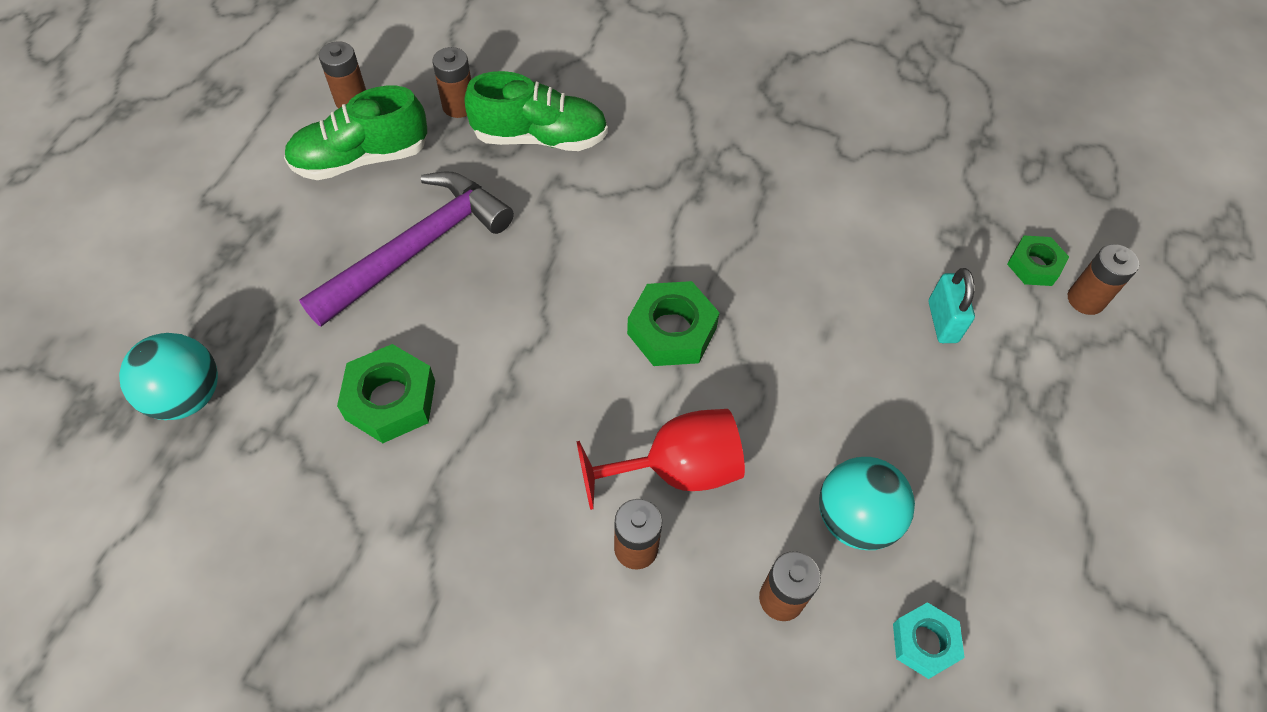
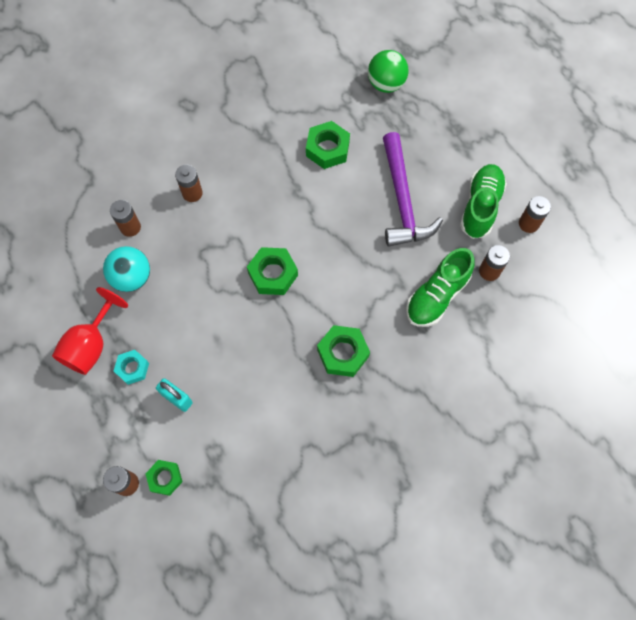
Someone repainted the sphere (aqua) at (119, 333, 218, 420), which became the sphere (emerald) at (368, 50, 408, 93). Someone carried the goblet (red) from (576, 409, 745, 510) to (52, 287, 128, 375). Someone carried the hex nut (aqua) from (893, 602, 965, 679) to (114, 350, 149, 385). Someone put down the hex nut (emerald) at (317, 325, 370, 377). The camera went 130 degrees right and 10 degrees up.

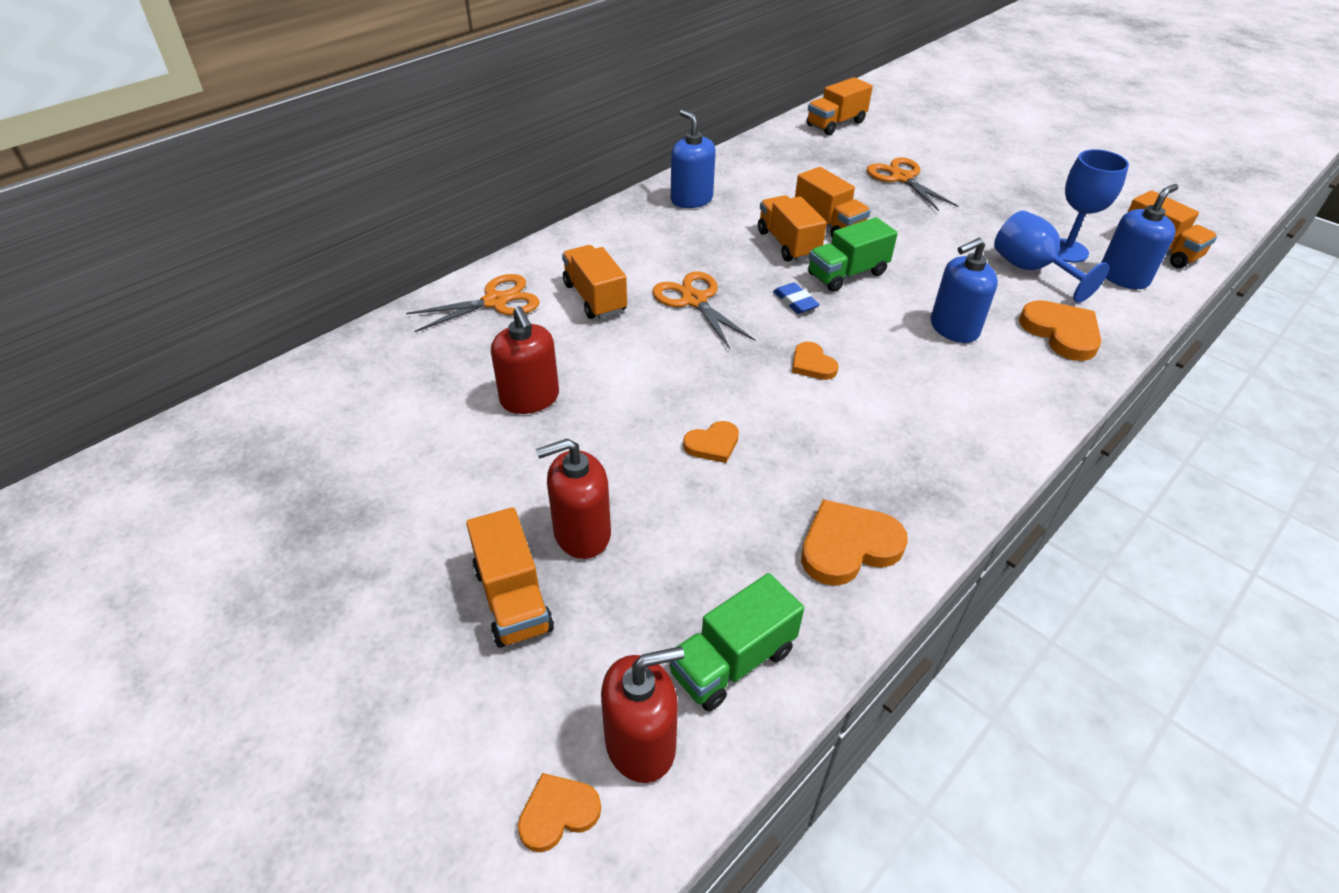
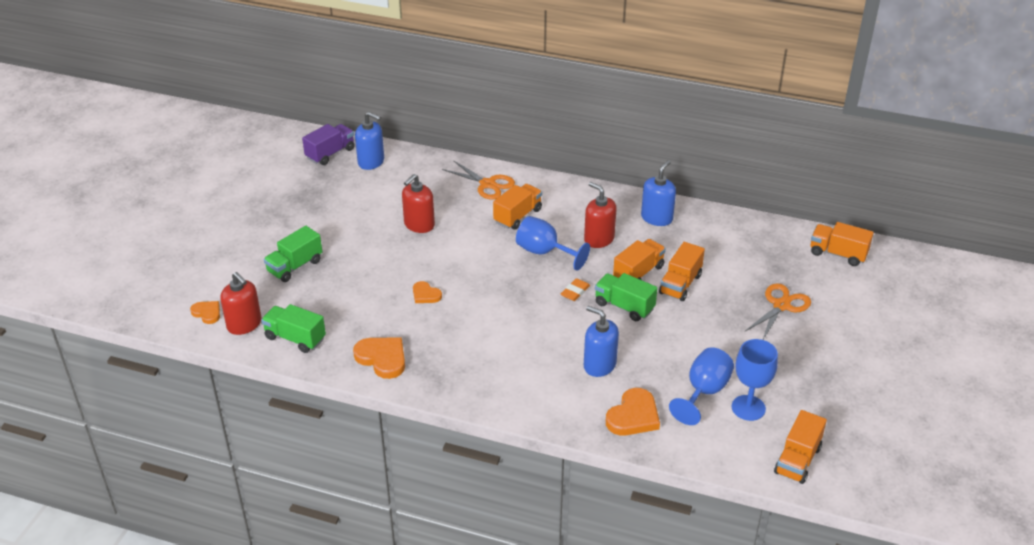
Someone carried the soap dispenser (royal blue) from (1101, 184, 1179, 289) to (355, 112, 384, 170). Someone swapped the pair of scissors (orange-coloured) at (652, 272, 756, 349) for the goblet (royal blue) at (516, 216, 590, 271). Someone repainted the gum eraser (royal blue) at (773, 283, 820, 314), which became the gum eraser (orange-coloured) at (561, 278, 590, 301). Someone took away the heart shape (orange-coloured) at (792, 342, 838, 380). Someone carried the soap dispenser (red) from (536, 438, 611, 559) to (584, 182, 617, 248). Someone repainted the lorry (orange-coloured) at (466, 507, 554, 648), which became the lorry (emerald) at (264, 226, 322, 282). Someone put down the lorry (purple) at (302, 124, 354, 165). The camera went 65 degrees right and 5 degrees down.

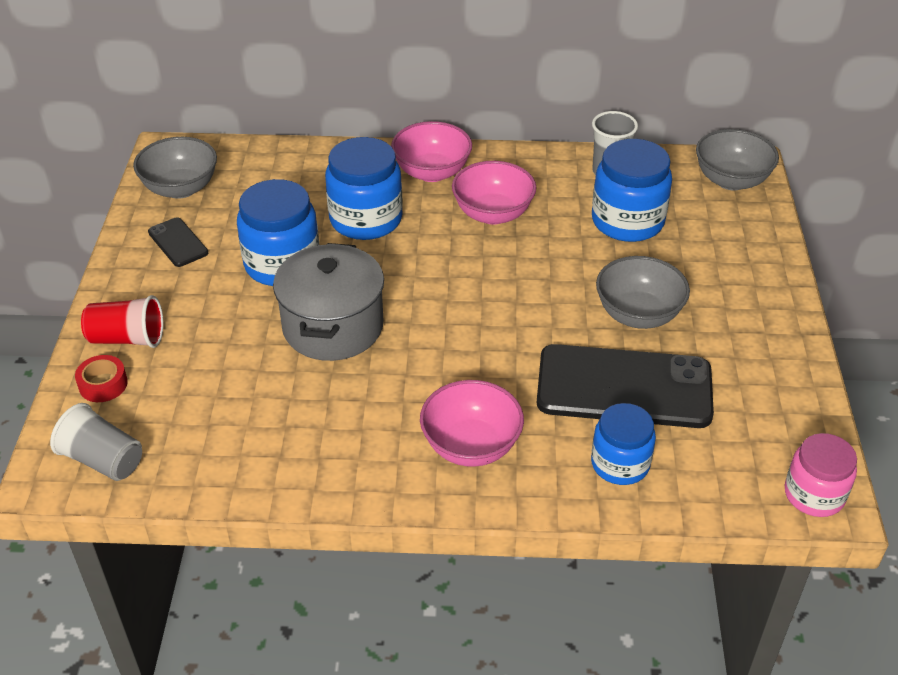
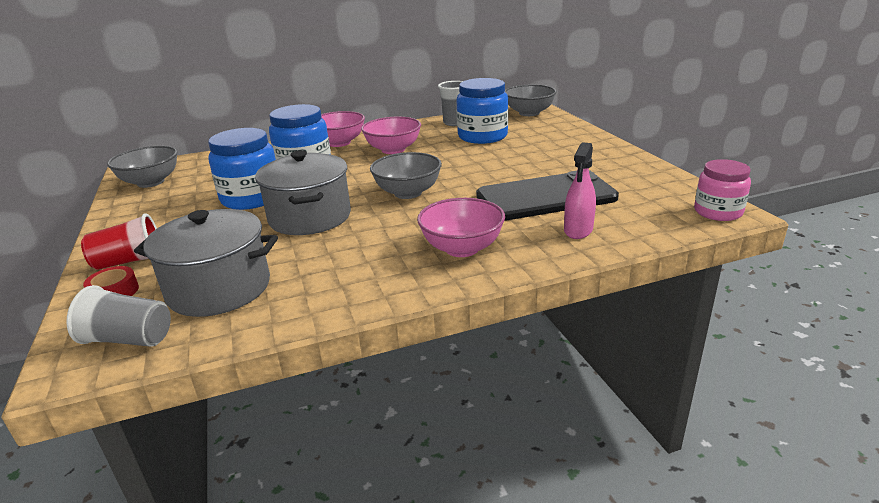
Someone took away the mobile phone (jet-black) at (148, 217, 208, 267). Someone carried the deep dish (grey) from (596, 256, 690, 329) to (370, 152, 442, 199). Someone swapped the jam jar (royal blue) at (591, 403, 656, 485) for the spray bottle (rose-pink) at (564, 142, 596, 239). Someone put down the pot (grey) at (134, 209, 278, 317). The camera went 20 degrees left and 15 degrees down.

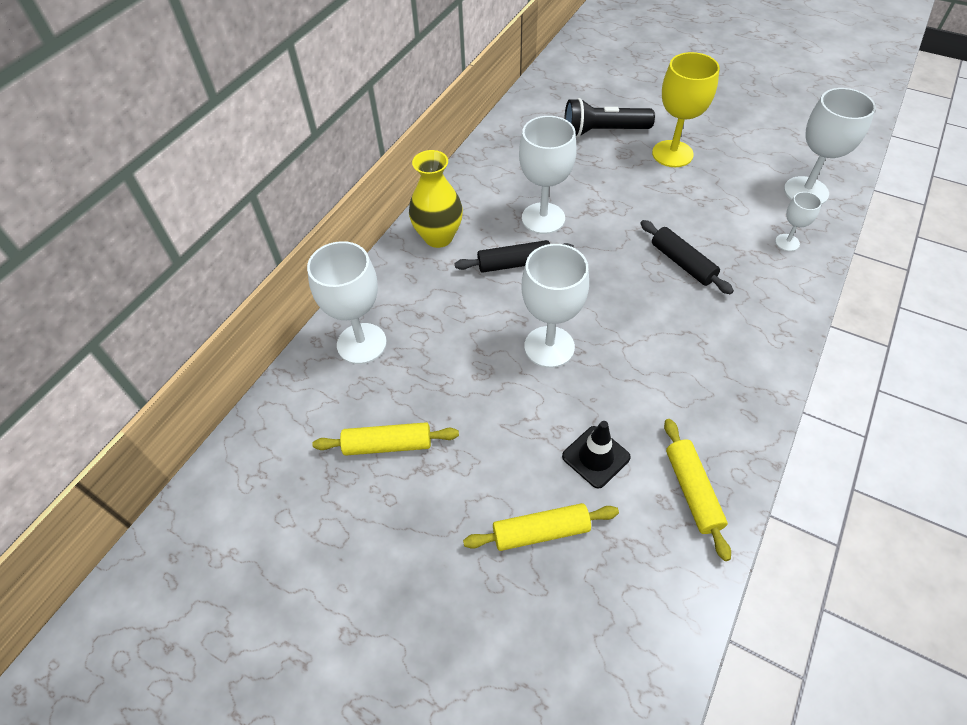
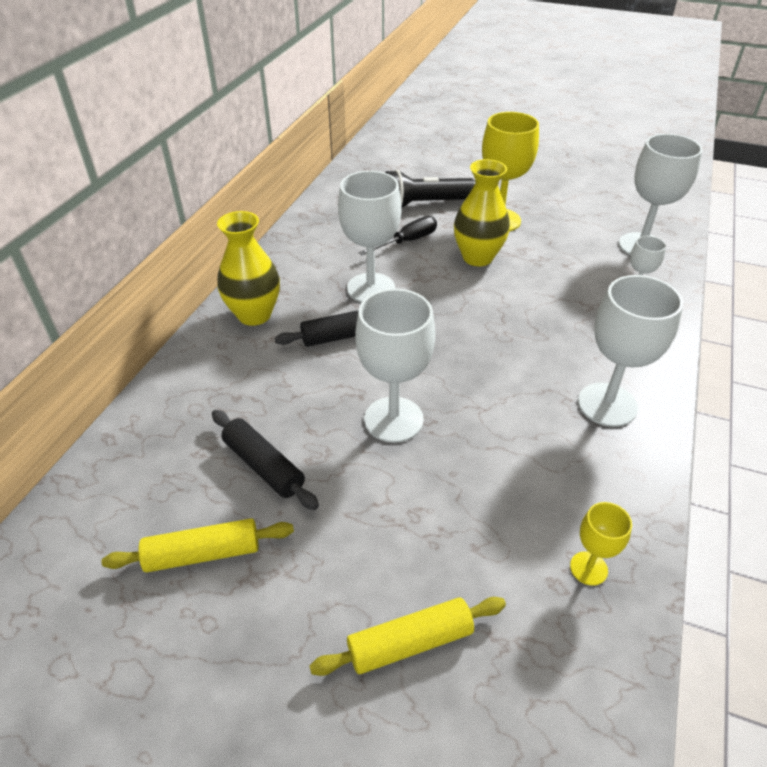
Someone carried the rolling pin (jet-black) from (640, 220, 734, 295) to (212, 410, 319, 510). Someone carried the goblet (pure white) from (307, 241, 387, 364) to (578, 275, 683, 427). Someone swapped the rolling pin (golden) at (664, 419, 731, 561) for the goblet (golden) at (570, 502, 632, 586). Someone took away the traffic cone (jet-black) at (562, 421, 631, 489). Someone put down the flower vase (golden) at (454, 159, 510, 266). Someone put down the flat screwdriver (jet-black) at (358, 216, 437, 255). The camera went 10 degrees left and 10 degrees down.

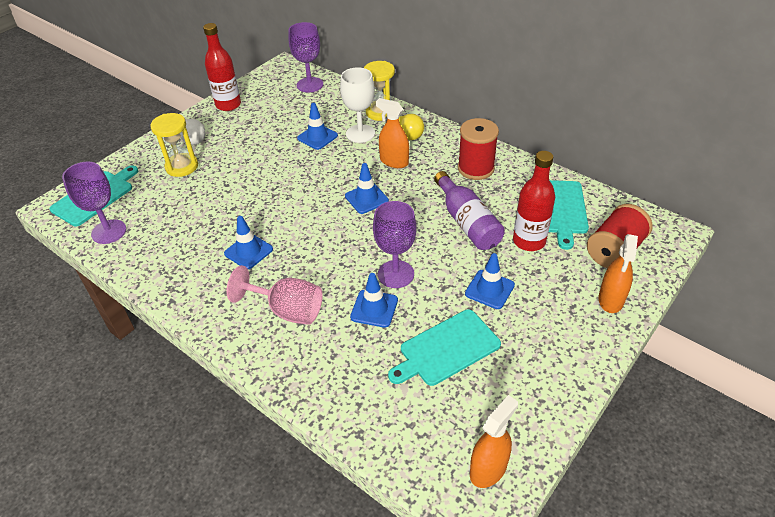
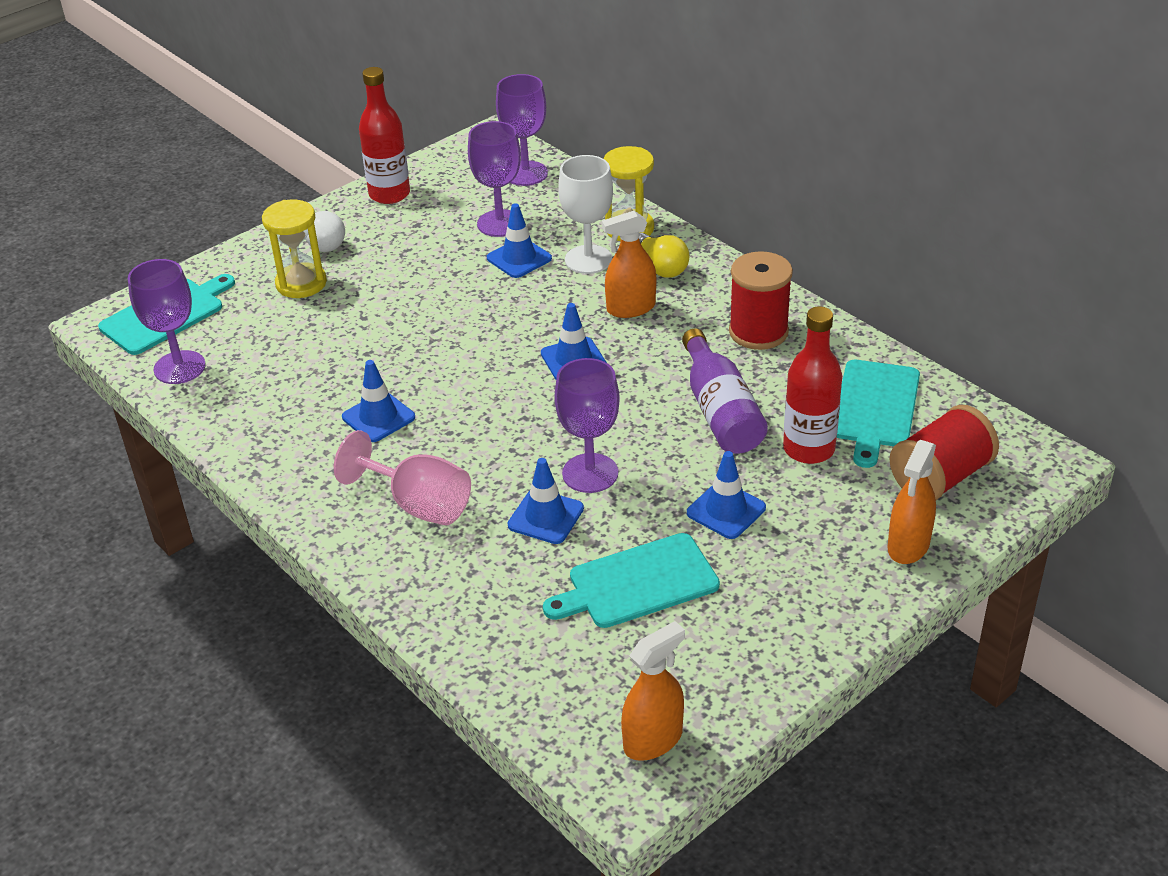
Someone rotated the spray bottle (orange-coloured) at (376, 98, 409, 168) by 60 degrees counterclockwise. Someone put down the goblet (purple) at (468, 121, 521, 237). The camera went 10 degrees right and 5 degrees down.

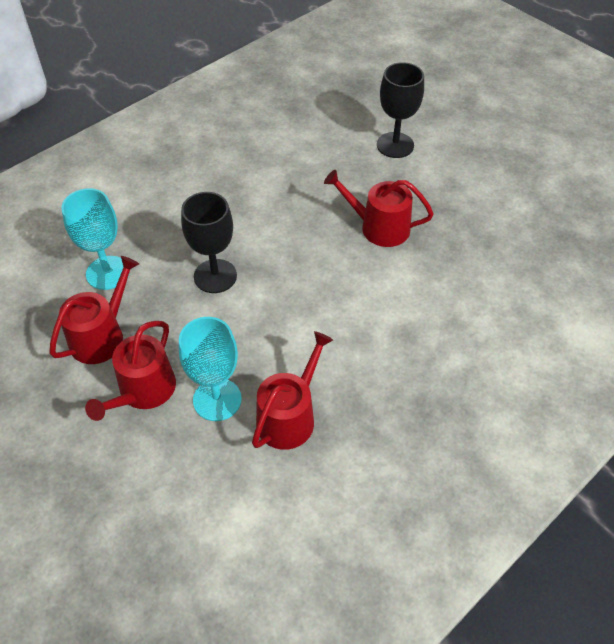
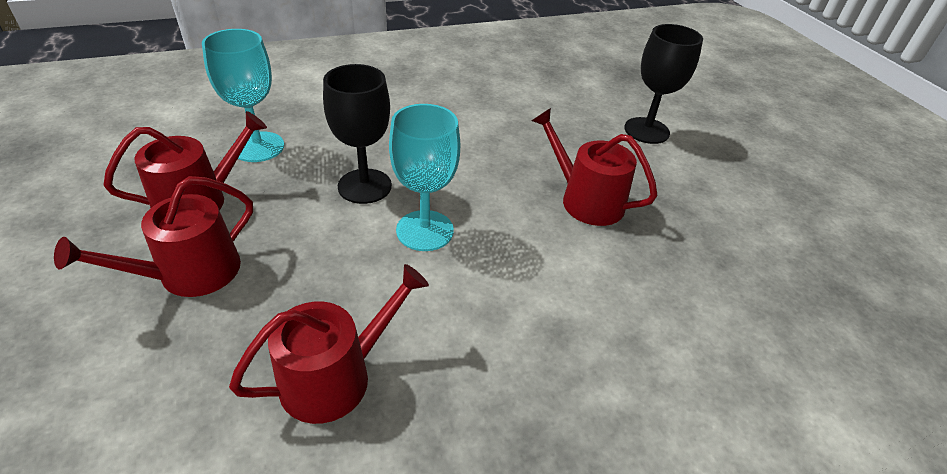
Someone carried the goblet (aqua) from (179, 317, 242, 421) to (389, 104, 460, 251). The camera went 20 degrees right and 10 degrees down.

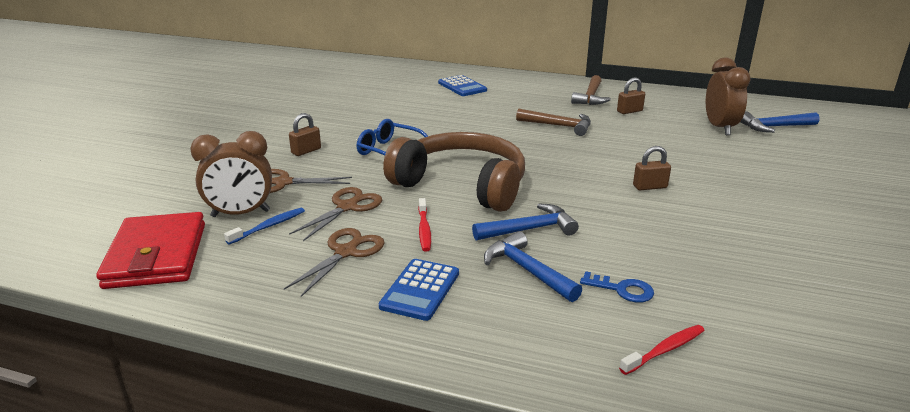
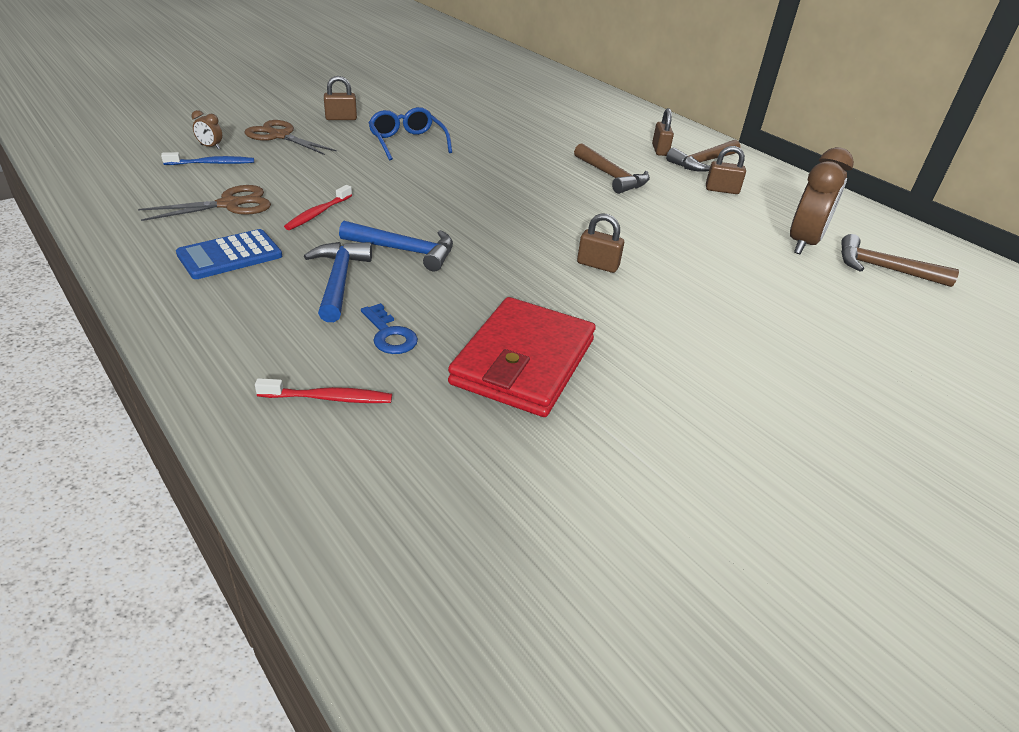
Someone took away the calculator (royal blue) at (438, 75, 487, 96). Someone repainted the carpenter's hammer (royal blue) at (740, 111, 820, 133), which became the carpenter's hammer (dark brown) at (841, 234, 959, 287). Someone scaled the bedside clock (dark brown) at (190, 131, 272, 217) by 0.42. Someone took away the over-ear headphones (dark brown) at (383, 132, 525, 212). Someone took away the pair of scissors (dark brown) at (289, 187, 382, 241). Someone carried the billfold (red) from (96, 212, 205, 289) to (448, 297, 596, 417). Someone put down the small lock (dark brown) at (652, 108, 674, 156). The camera went 30 degrees right and 10 degrees up.

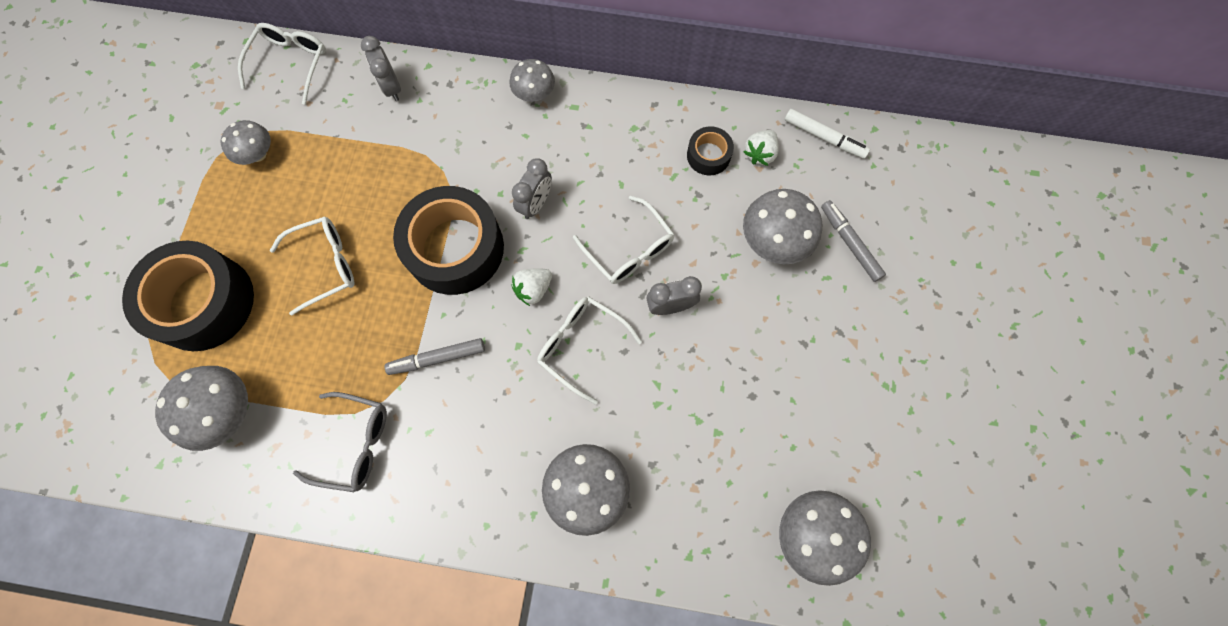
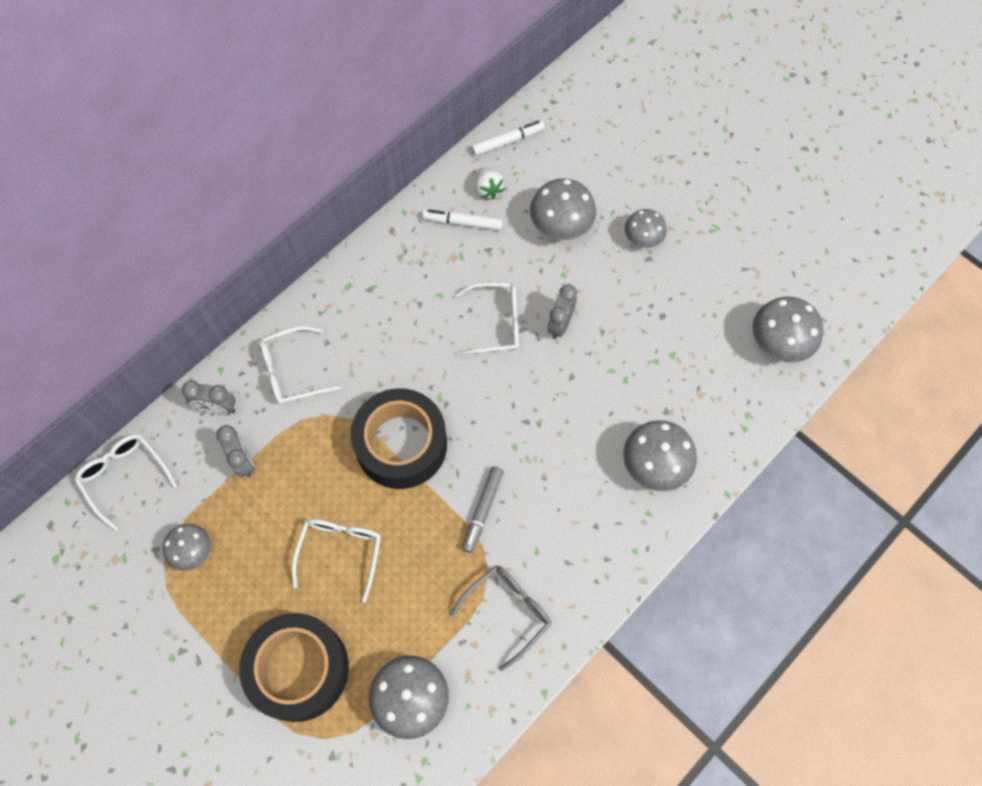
Someone carried the fungus (grey) from (509, 59, 555, 102) to (625, 209, 667, 248). Someone swapped the sticky tape (jet-black) at (687, 126, 734, 175) for the marker pen (pure white) at (422, 209, 503, 230). Someone carried the bedside clock (grey) from (512, 158, 552, 219) to (216, 425, 254, 477). Someone took away the marker pen (grey) at (821, 200, 886, 282). Someone took away the toy strawberry (pure white) at (511, 268, 552, 306). Someone carried the spectacles (pure white) from (537, 296, 642, 405) to (260, 326, 341, 404). The camera went 55 degrees left and 5 degrees down.

